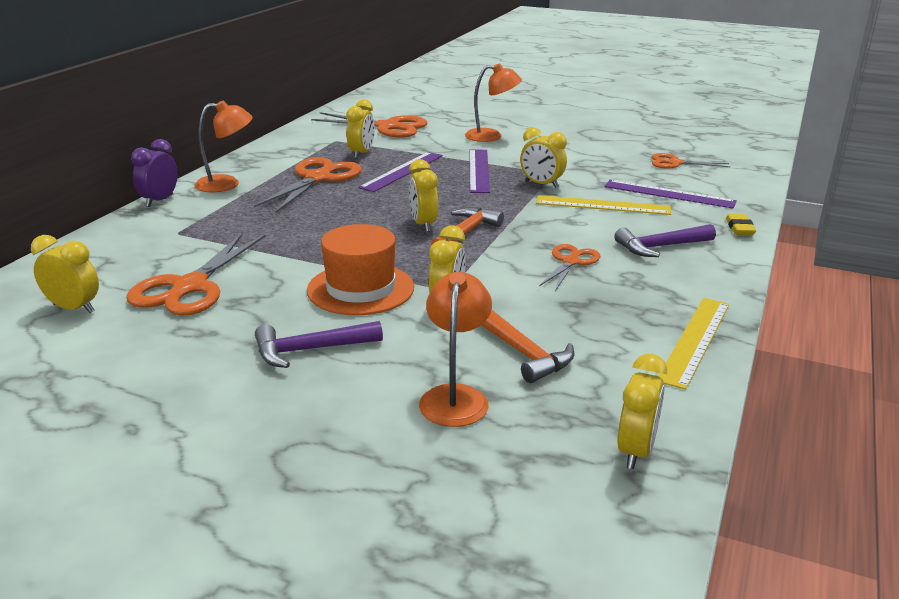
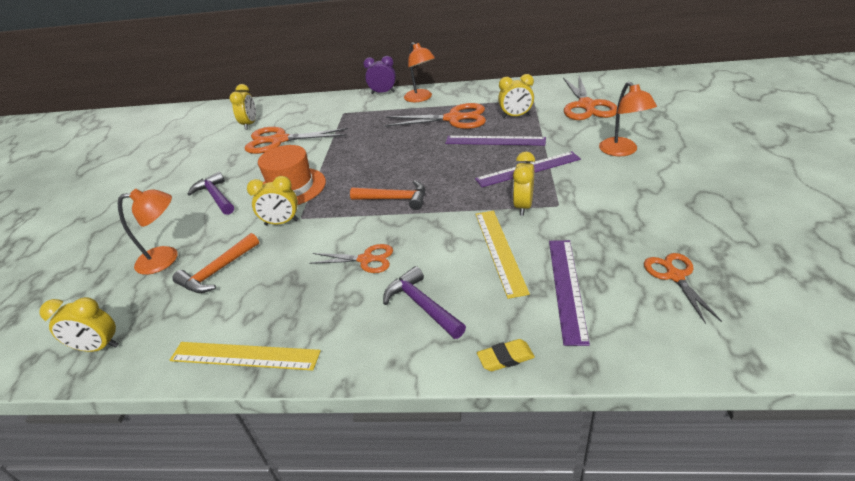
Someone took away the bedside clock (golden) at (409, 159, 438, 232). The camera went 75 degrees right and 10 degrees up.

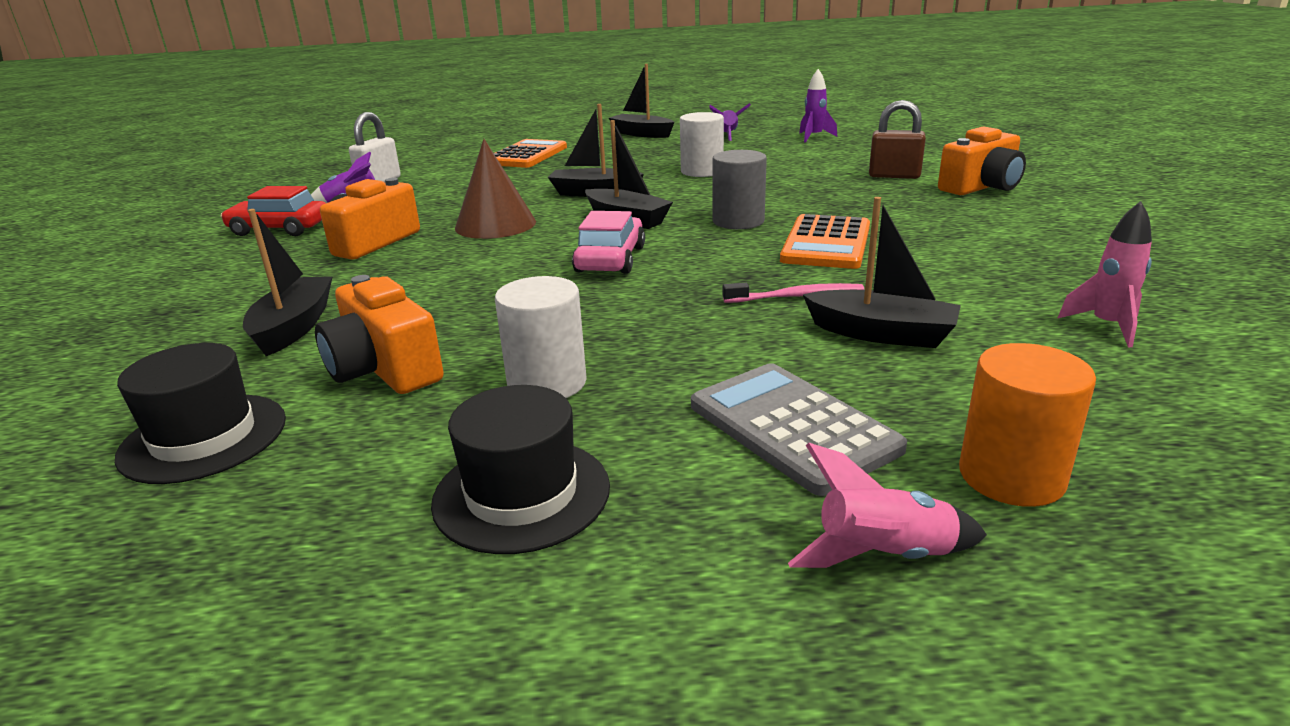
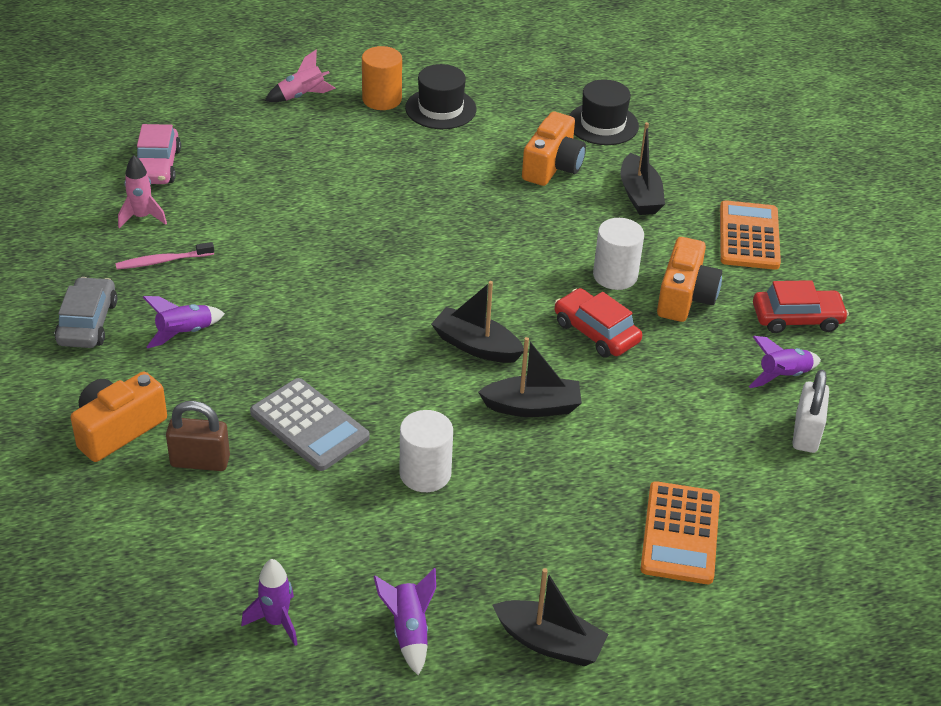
Someone swapped the solid cone (dark brown) at (455, 139, 536, 239) for the automobile (red) at (554, 288, 642, 357). Someone took away the cylinder shape (grey) at (713, 150, 767, 229). Someone took away the sailboat (jet-black) at (803, 197, 961, 348). Someone carried the automobile (rose-pink) from (572, 211, 645, 274) to (137, 124, 181, 184). Someone carried the calculator (orange-coloured) from (780, 214, 870, 269) to (720, 200, 781, 270). Someone rotated the camera (orange-coloured) at (315, 275, 444, 394) by 75 degrees clockwise. Someone carried the cylinder shape (pure white) from (495, 276, 587, 398) to (593, 218, 644, 290). Someone carried the toothbrush (rose-pink) from (723, 283, 864, 303) to (115, 242, 214, 269). Someone carried the cylinder shape (orange-coloured) from (959, 343, 1096, 507) to (362, 46, 402, 110). Someone carried the calculator (grey) from (691, 363, 907, 496) to (250, 378, 370, 471). Someone put down the automobile (grey) at (55, 277, 118, 348). Someone put down the spaceship (purple) at (143, 296, 225, 348). The camera went 165 degrees right and 15 degrees up.

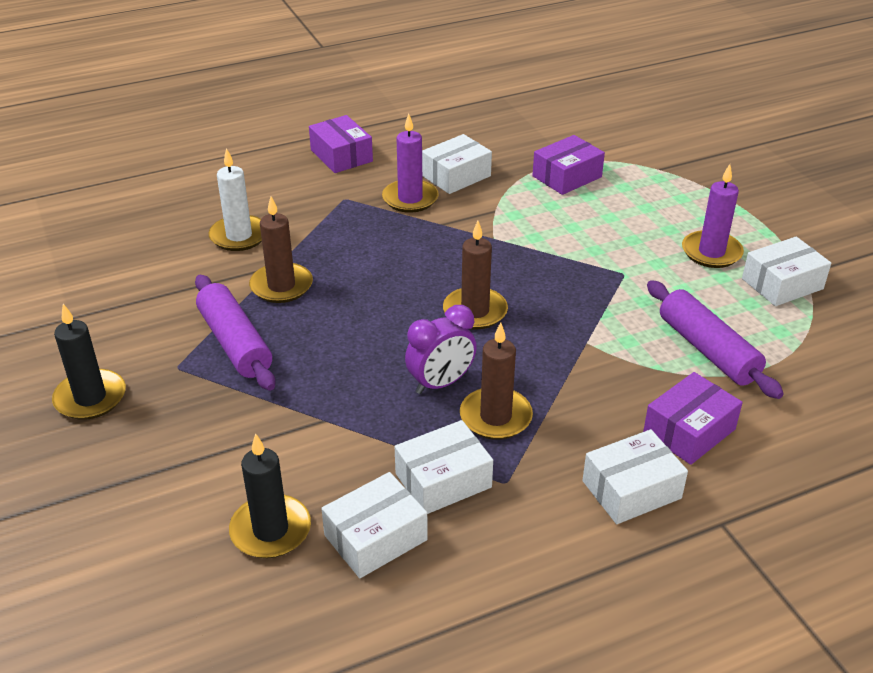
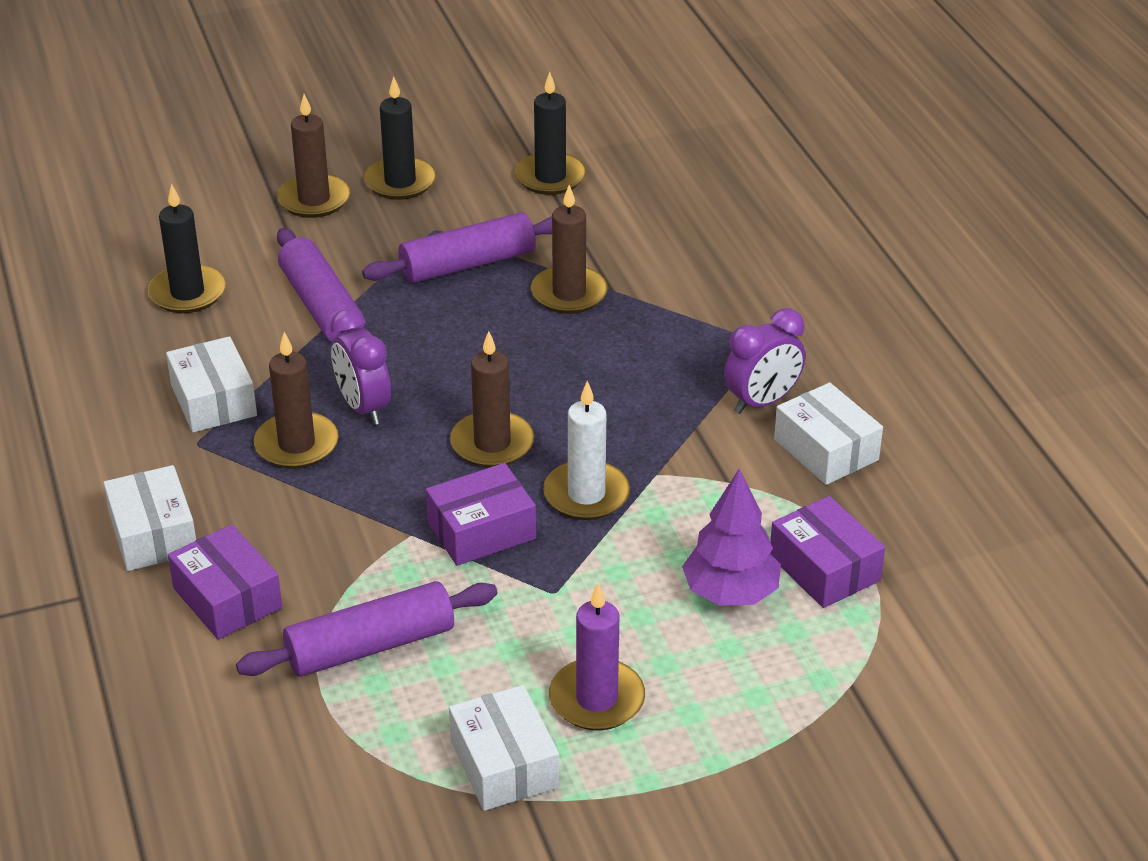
Someone swapped the pillar candle (purple) at (382, 114, 439, 213) for the bedside clock (purple) at (724, 308, 805, 414). Someone carried the package (purple) from (309, 115, 373, 173) to (426, 463, 536, 566). Someone carried the pillar candle (pure white) from (209, 148, 262, 251) to (543, 381, 630, 520). Someone took away the package (pure white) at (321, 472, 428, 578). Someone put down the pillar candle (jet-black) at (515, 72, 586, 195). Someone put down the pillar candle (dark brown) at (277, 94, 350, 218). Someone put down the rolling pin (purple) at (277, 228, 364, 342). Someone put down the tree (purple) at (682, 469, 781, 606). The camera went 95 degrees right and 0 degrees up.

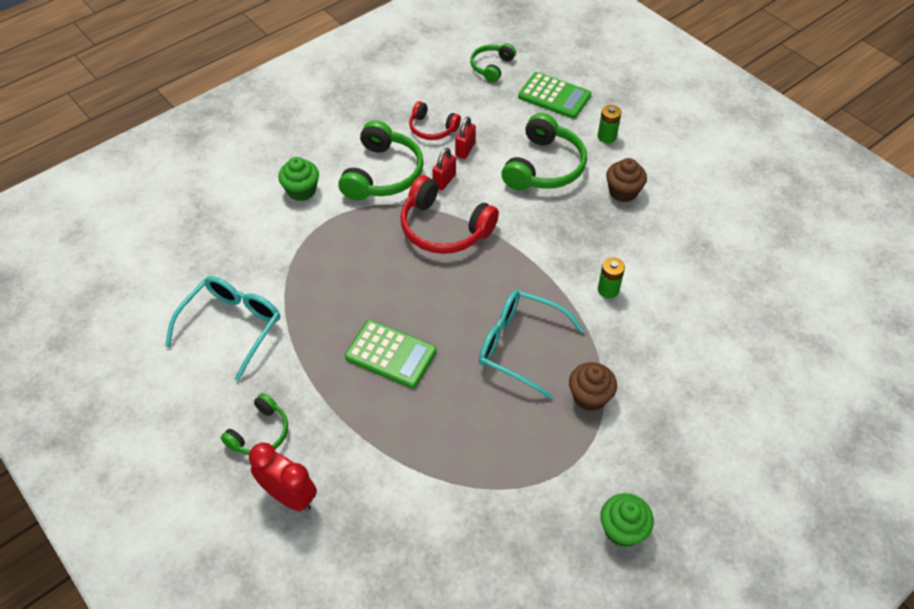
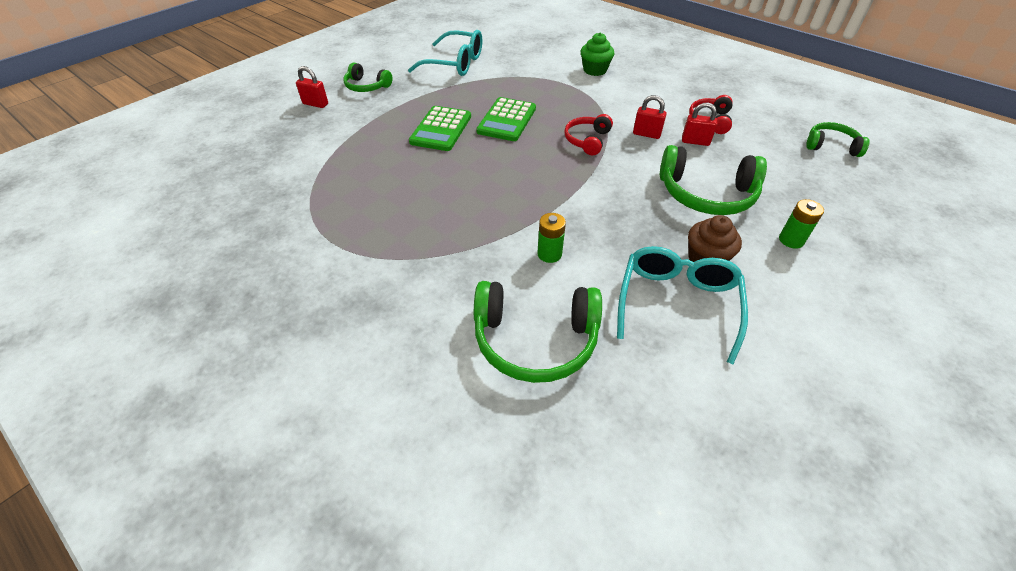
Someone carried the calculator (emerald) from (518, 72, 591, 119) to (476, 97, 536, 141). Someone carried the over-ear headphones (emerald) from (338, 120, 424, 201) to (474, 281, 602, 383). Someone scaled the over-ear headphones (red) at (400, 175, 499, 254) by 0.58. Someone carried the spectacles (aqua) from (479, 290, 585, 399) to (617, 246, 748, 365). Someone took away the fairy cake (dark brown) at (569, 362, 617, 411). Someone swapped the bedside clock (red) at (249, 443, 317, 511) for the small lock (red) at (296, 66, 328, 108). Someone took away the fairy cake (emerald) at (600, 493, 654, 547). The camera went 80 degrees right and 5 degrees down.

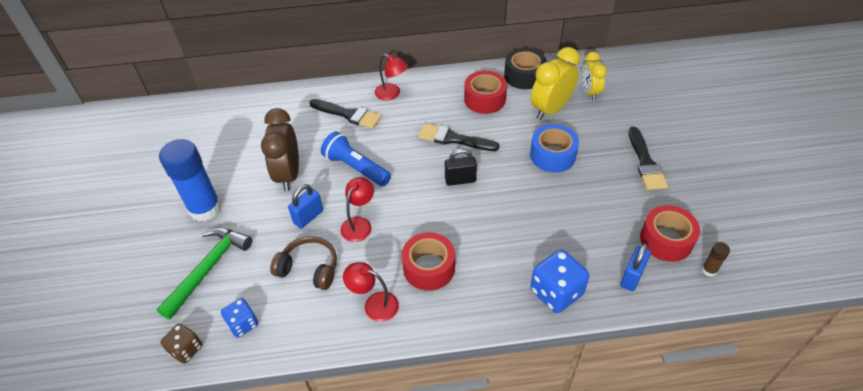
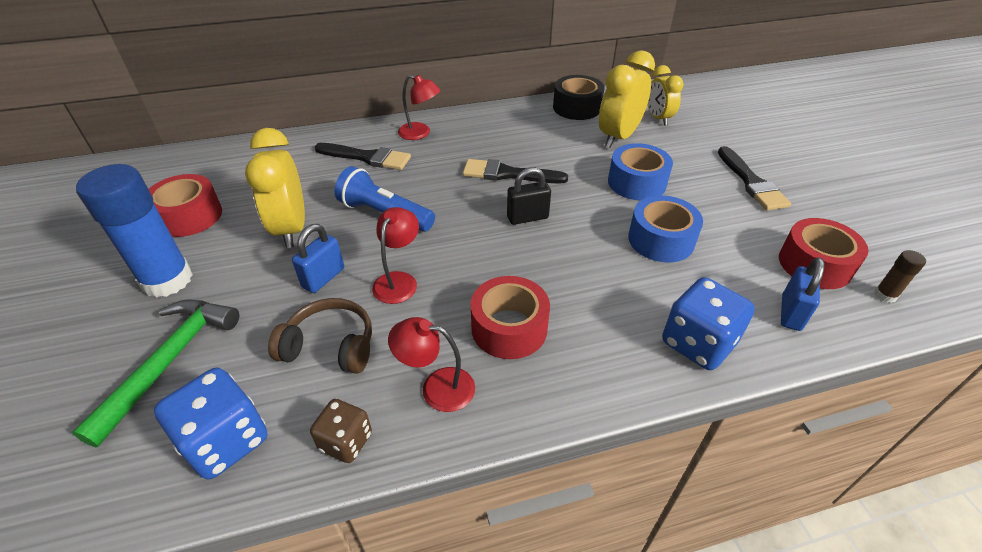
Someone carried the sticky tape (red) from (464, 71, 507, 114) to (149, 174, 222, 237). Someone repainted the bedside clock (dark brown) at (261, 108, 299, 191), which became the bedside clock (golden) at (245, 128, 305, 248). Someone scaled the die (royal blue) at (221, 298, 258, 338) by 1.64. Someone carried the die (dark brown) from (161, 323, 202, 364) to (310, 399, 372, 463). Someone put down the sticky tape (royal blue) at (628, 195, 703, 262). The camera went 10 degrees left and 5 degrees down.

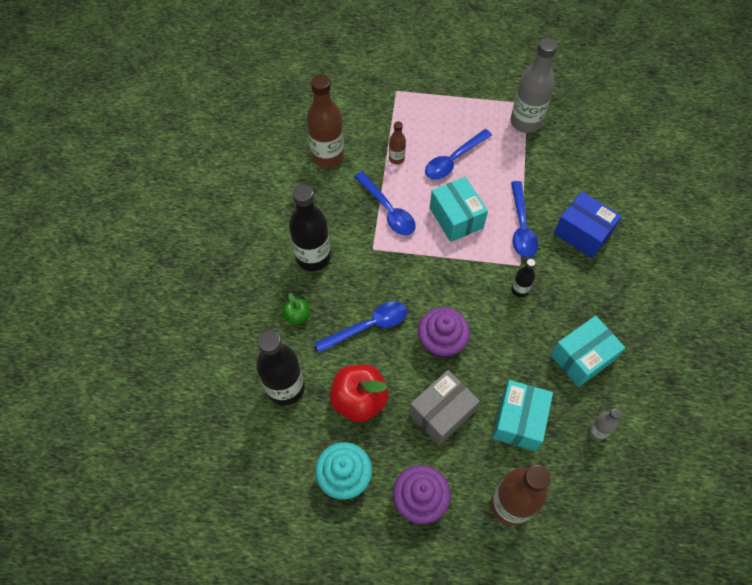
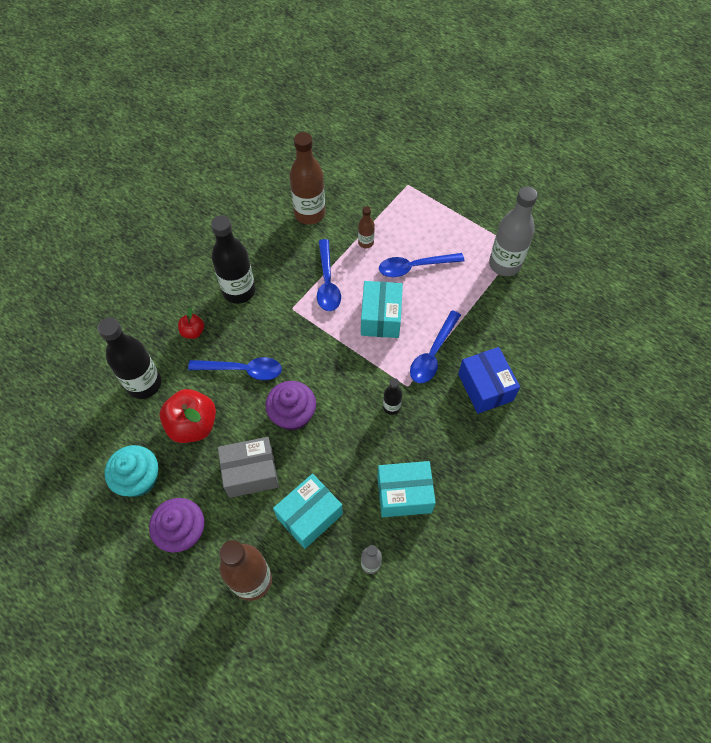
Someone repainted the toy apple (emerald) at (282, 293, 310, 325), which became the toy apple (red) at (178, 308, 204, 339). The camera went 30 degrees right and 0 degrees up.

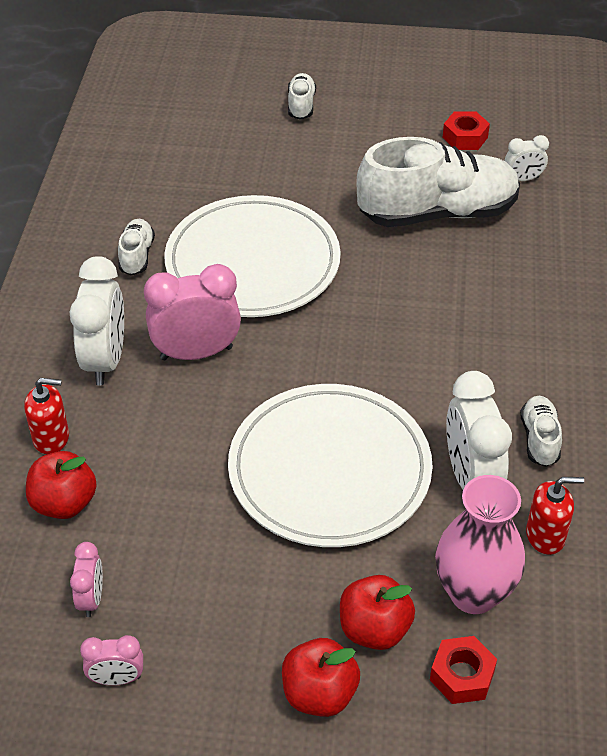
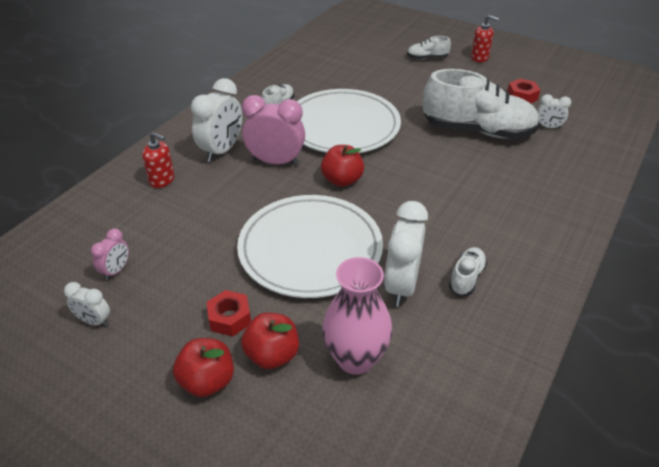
Someone rotated the sneaker (pure white) at (288, 73, 316, 120) by 120 degrees counterclockwise. Someone carried the toy apple (red) from (26, 451, 97, 519) to (321, 145, 364, 187). Someone carried the soap dispenser (red) from (526, 477, 584, 555) to (471, 15, 499, 62). Someone repainted the bedside clock (rose-pink) at (80, 635, 143, 685), which became the bedside clock (pure white) at (64, 282, 110, 326). Someone carried the hex nut (red) from (430, 636, 497, 704) to (207, 290, 251, 337). The camera went 25 degrees right and 5 degrees down.

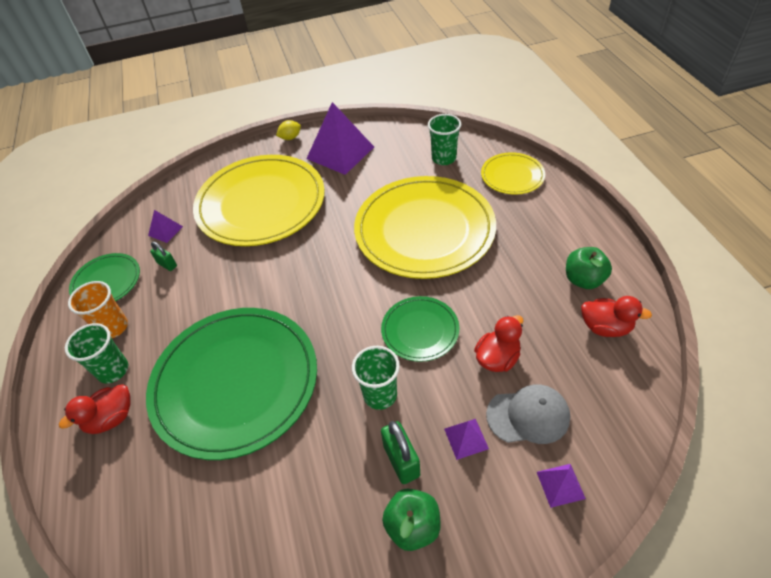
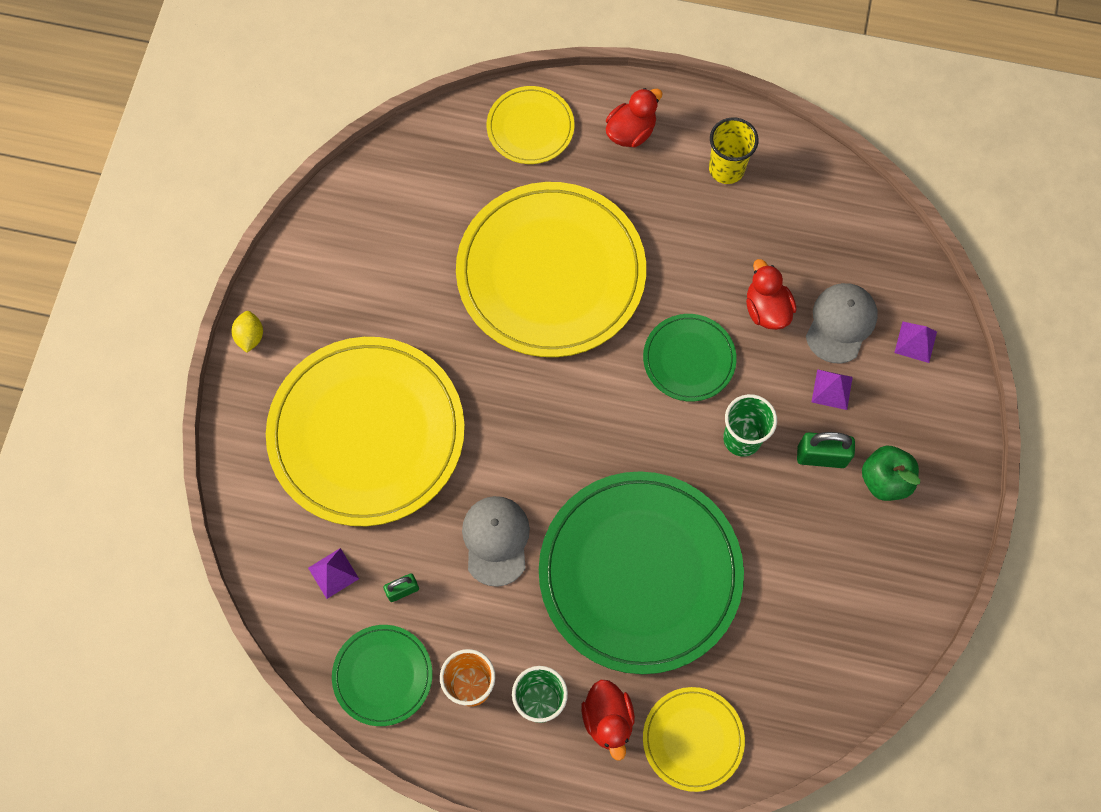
Someone took away the pyramid (purple) at (306, 102, 374, 175). Someone took away the cup (emerald) at (428, 114, 461, 165). Someone swapped the toy apple (emerald) at (566, 247, 612, 289) for the cup (golden) at (709, 117, 759, 184). Someone carried the toy duck (red) from (581, 296, 652, 337) to (605, 88, 663, 147). Someone put down the baseball cap (grey) at (462, 496, 530, 587). Someone put down the plate (golden) at (643, 687, 745, 792). The camera went 65 degrees left and 20 degrees up.

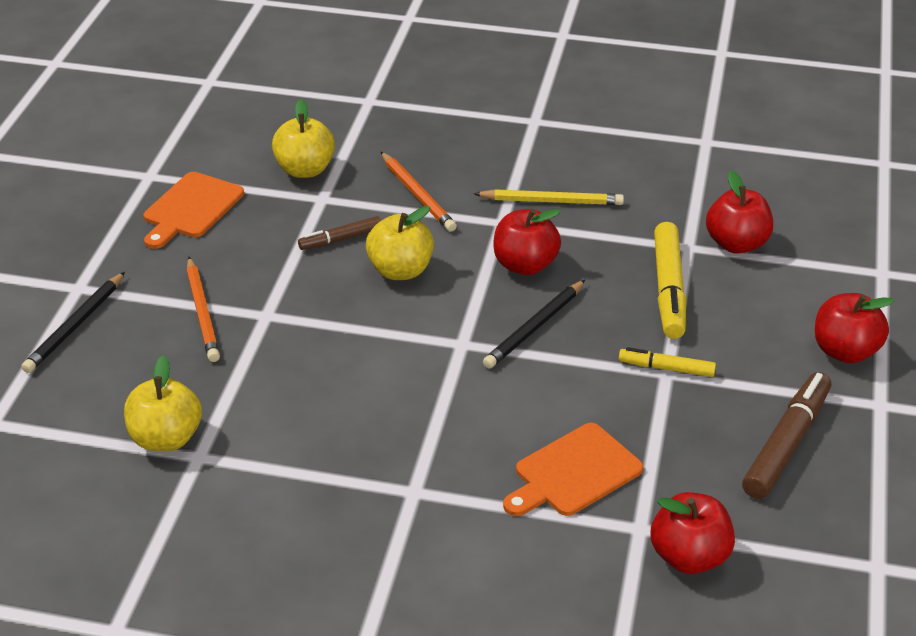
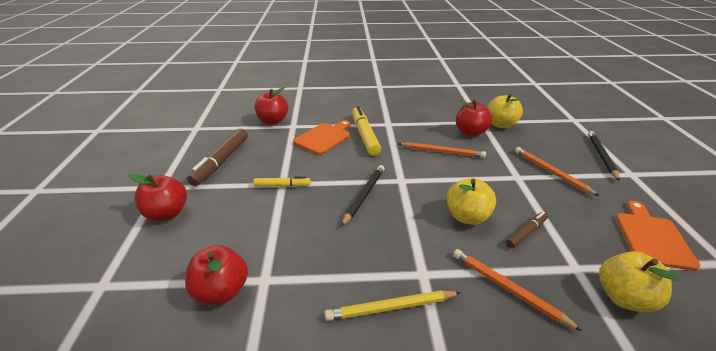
Someone carried the toy apple (red) from (493, 209, 561, 275) to (456, 100, 492, 136). Someone carried the marker pen (golden) from (654, 222, 686, 339) to (352, 106, 381, 156). Someone put down the lead pencil (orange-coloured) at (398, 142, 486, 158). The camera went 165 degrees right and 5 degrees down.

